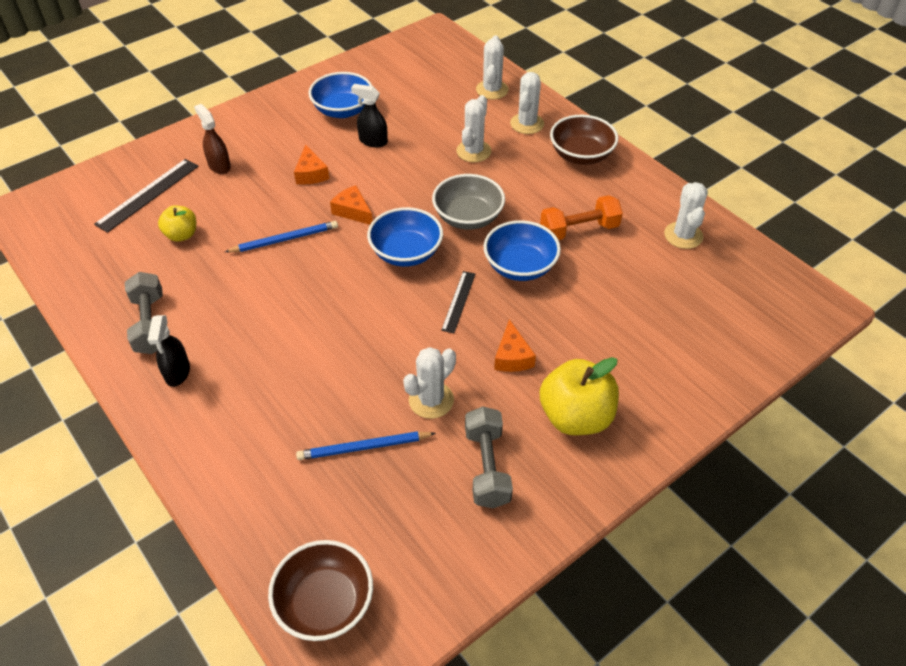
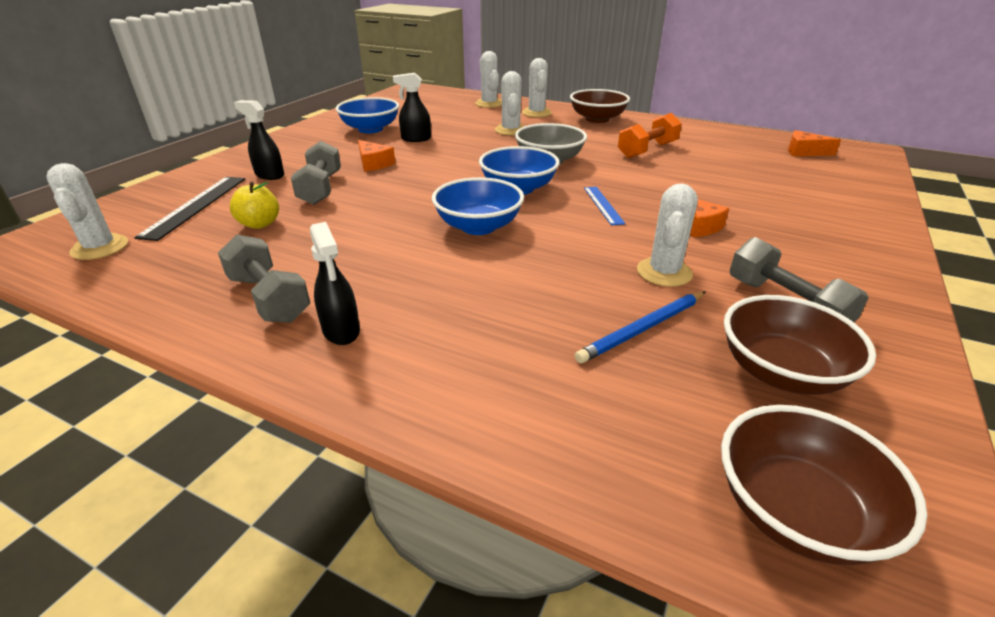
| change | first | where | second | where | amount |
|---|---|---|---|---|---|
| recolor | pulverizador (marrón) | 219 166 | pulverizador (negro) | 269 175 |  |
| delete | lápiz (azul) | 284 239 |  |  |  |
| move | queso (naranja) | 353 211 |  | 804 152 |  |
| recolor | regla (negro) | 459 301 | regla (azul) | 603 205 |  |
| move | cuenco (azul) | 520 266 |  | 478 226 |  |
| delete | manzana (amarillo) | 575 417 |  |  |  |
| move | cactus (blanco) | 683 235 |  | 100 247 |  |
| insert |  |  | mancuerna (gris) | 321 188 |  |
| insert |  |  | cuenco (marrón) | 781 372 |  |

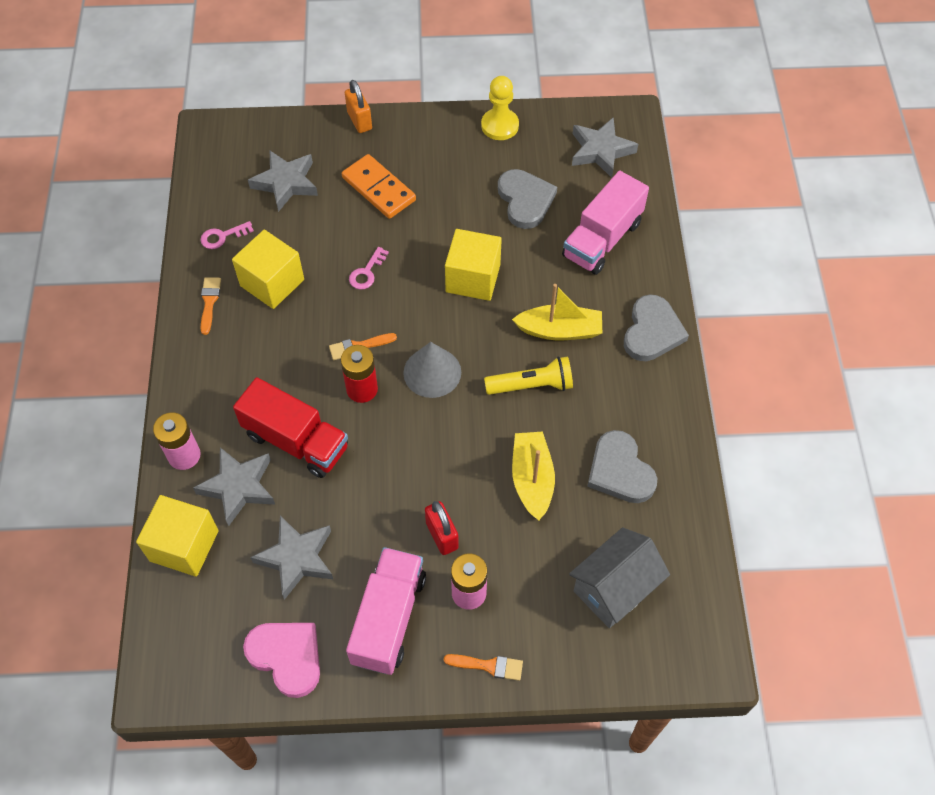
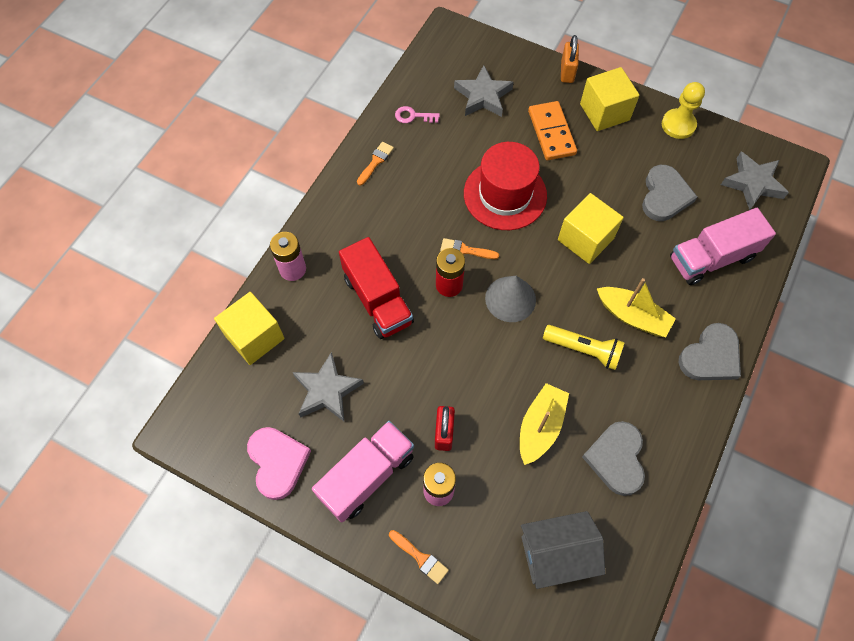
| change | first | where | second | where | amount |
|---|---|---|---|---|---|
| delete | estrella (gris) | 238 487 |  |  |  |
| move | cubo (amarillo) | 272 283 |  | 604 112 |  |
| replace | llave (rosa) | 367 272 | sombrero (rojo) | 505 194 |  |

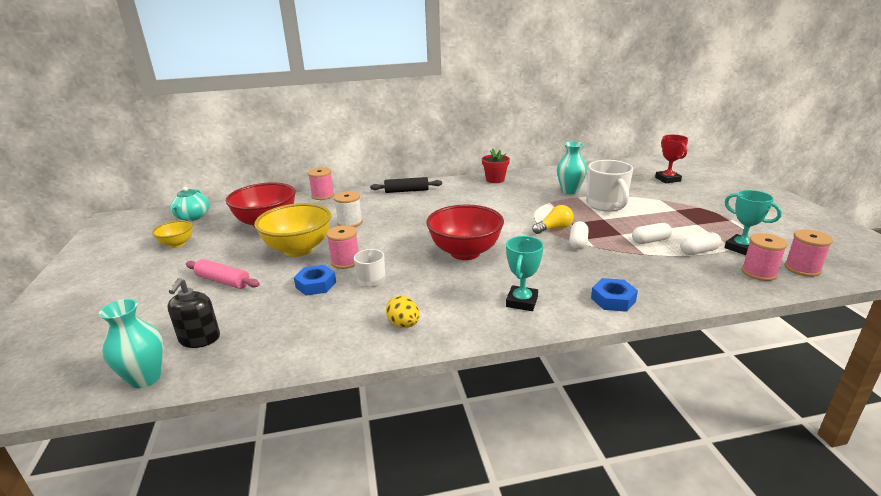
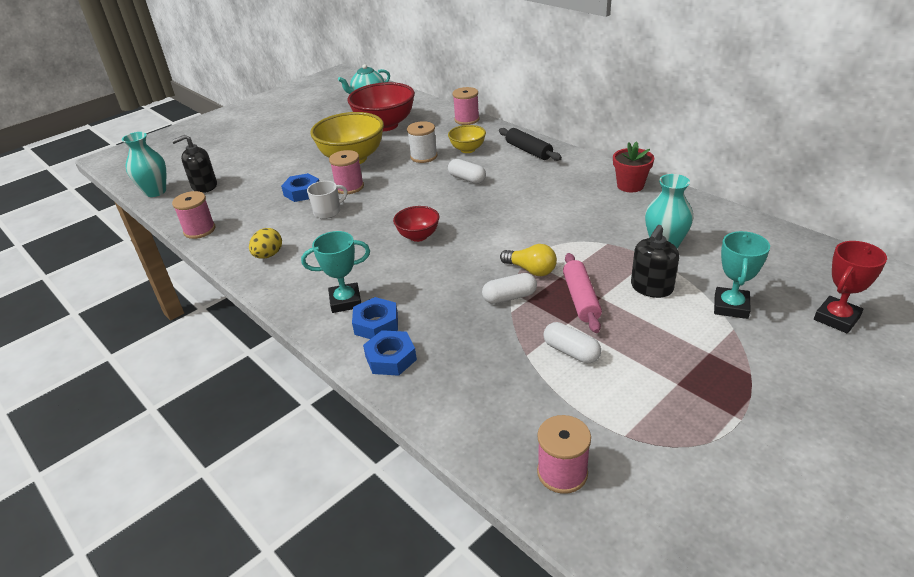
| change | first | where | second | where | amount |
|---|---|---|---|---|---|
| move | cuenco (amarillo) | 177 244 |  | 467 149 |  |
| move | rodillo (rosa) | 223 281 |  | 580 299 |  |
| resize | cuenco (rojo) | 465 252 |  | 418 236 | x0.53 |
| replace | taza (blanco) | 606 205 | dispensador de jabón (negro) | 651 287 |  |
| move | cápsula (blanco) | 699 251 |  | 467 179 |  |
| move | trofeo (turquesa) | 741 248 |  | 731 306 |  |
| move | carrete (rosa) | 802 269 |  | 199 230 |  |
| insert |  |  | tuerca (azul) | 376 324 |  |

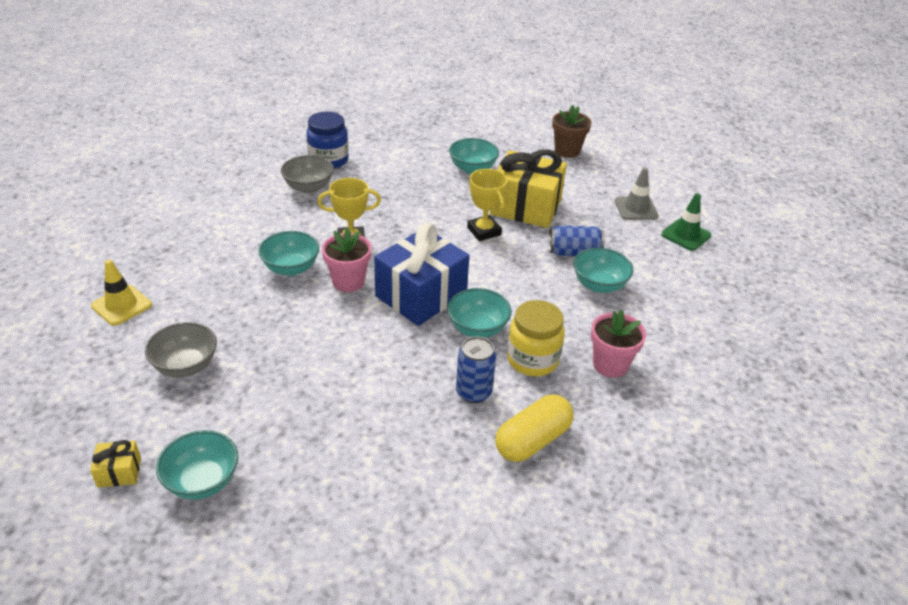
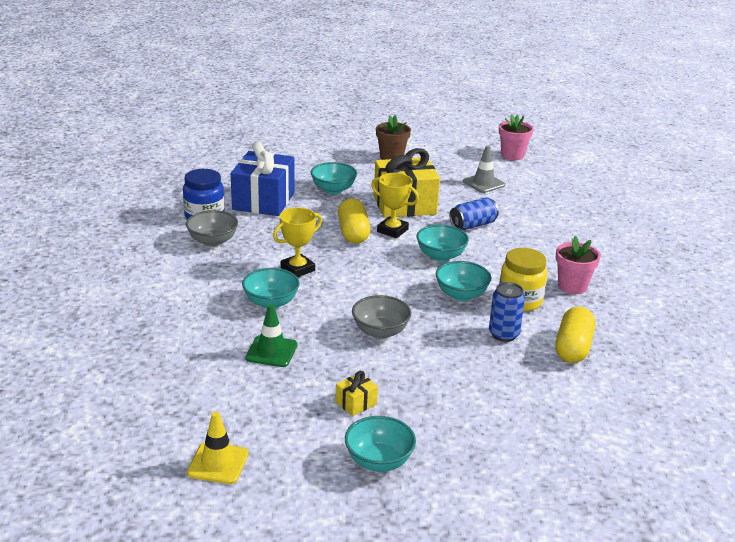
| change | first | where | second | where | amount |
|---|---|---|---|---|---|
| move | regalo (amarillo) | 119 472 |  | 356 403 |  |
| move | cono de tráfico (amarillo) | 121 305 |  | 218 463 |  |
| move | cuenco (gris) | 186 366 |  | 380 332 |  |
| move | maceta (rosa) | 348 282 |  | 512 155 |  |
| move | regalo (azul) | 421 295 |  | 263 201 |  |
| move | cuenco (turquesa) | 599 285 |  | 440 256 |  |
| move | cono de tráfico (verde) | 686 235 |  | 271 351 |  |
| insert |  |  | cápsula (amarillo) | 353 233 |  |

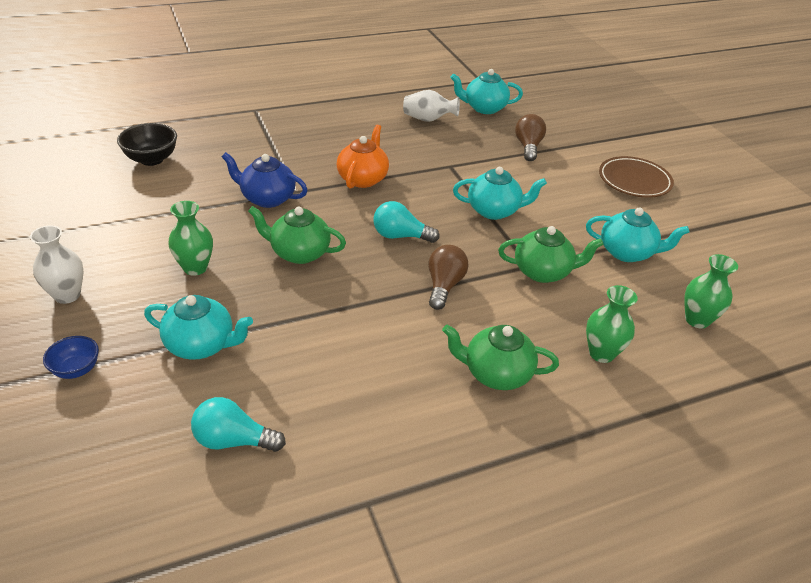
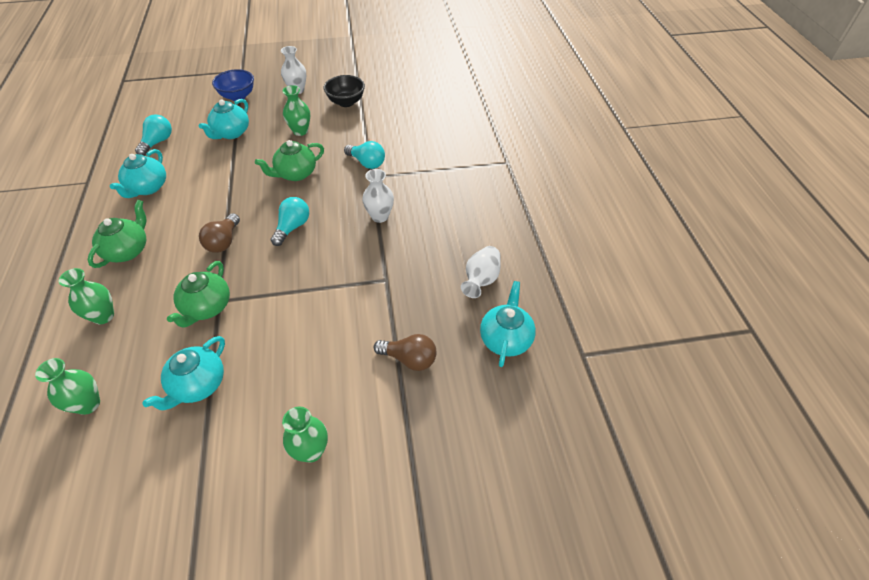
| change | first | where | second | where | amount |
|---|---|---|---|---|---|
| resize | cuenco (azul) | 76 369 |  | 238 96 | x1.56 |
| move | cuenco (negro) | 151 159 |  | 346 102 |  |
| replace | tetera (azul) | 267 198 | bombilla (turquesa) | 367 163 |  |
| rotate | tetera (verde) | 299 253 |  | 295 174 | 150 degrees counterclockwise |
| replace | tetera (naranja) | 363 178 | florero (blanco) | 380 216 |  |
| rotate | bombilla (marrón) | 444 286 |  | 224 241 | 75 degrees clockwise |
| move | tetera (turquesa) | 494 211 |  | 147 188 |  |
| replace | plato (marrón) | 634 181 | florero (verde) | 311 451 |  |

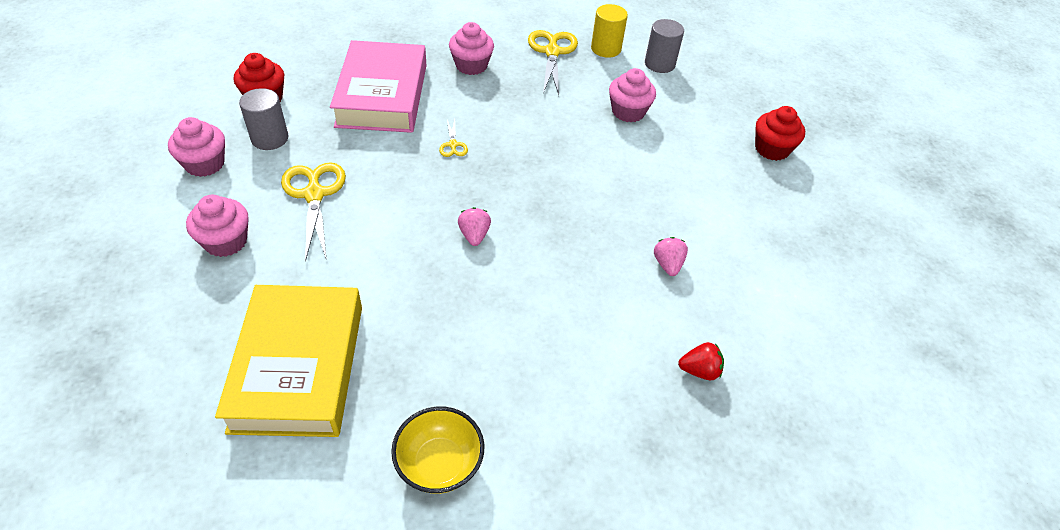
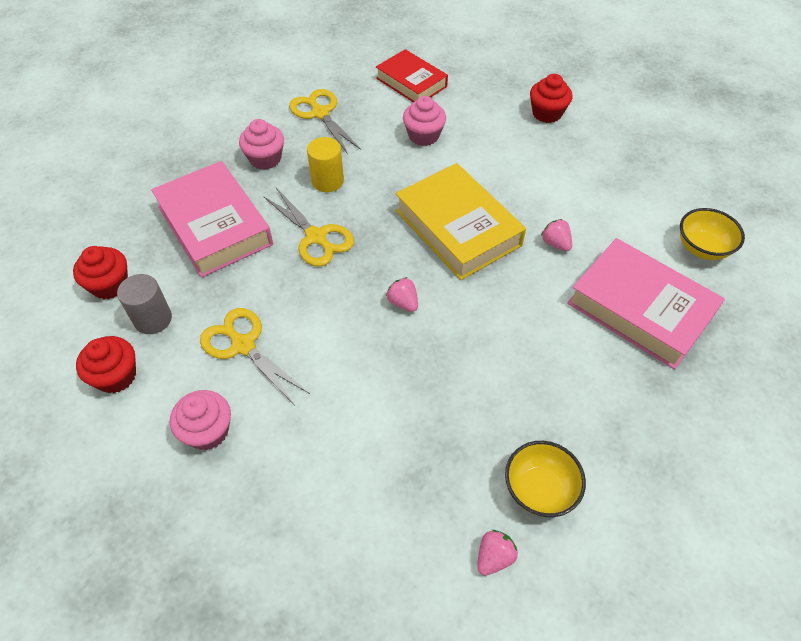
| change | first | where | second | where | amount |
|---|---|---|---|---|---|
| recolor | magdalena (rosa) | 205 164 | magdalena (rojo) | 116 376 |  |
| move | libro (amarillo) | 298 366 |  | 457 228 |  |
| resize | tijeras (amarillo) | 453 145 |  | 316 237 | x2.07 |
| move | cilindro (amarillo) | 606 49 |  | 327 181 |  |
| replace | cilindro (gris) | 659 64 | libro (rojo) | 411 82 |  |
| replace | fresa (rojo) | 699 370 | libro (rosa) | 640 309 |  |
| insert |  |  | fresa (rosa) | 494 557 |  |
| insert |  |  | cuenco (amarillo) | 702 248 |  |

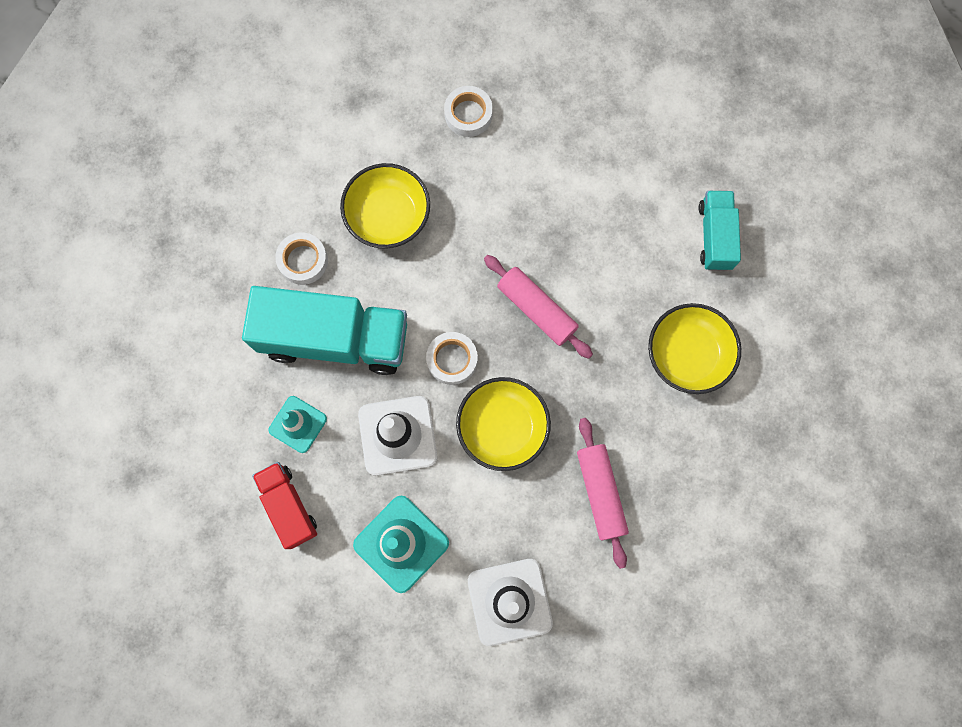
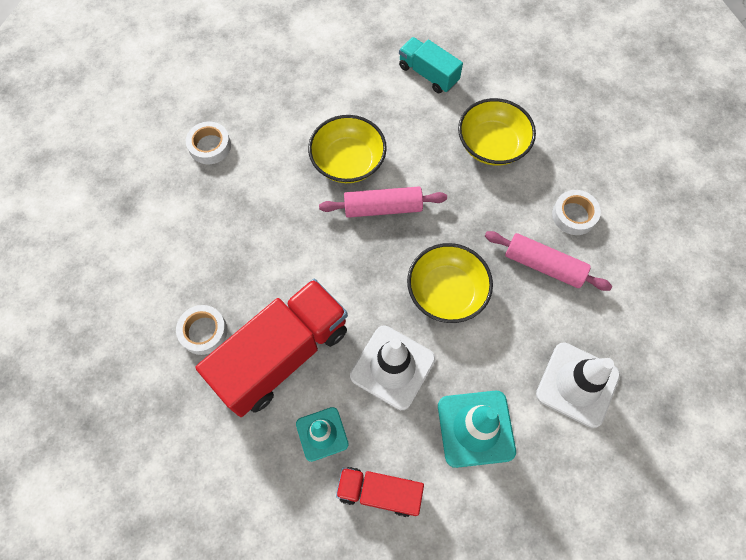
| change | first | where | second | where | amount |
|---|---|---|---|---|---|
| recolor | camión (turquesa) | 335 339 | camión (rojo) | 282 355 |  |
| move | cuenco (amarillo) | 388 216 |  | 348 162 |  |
| move | cinta adhesiva (blanco) | 452 359 |  | 574 215 |  |

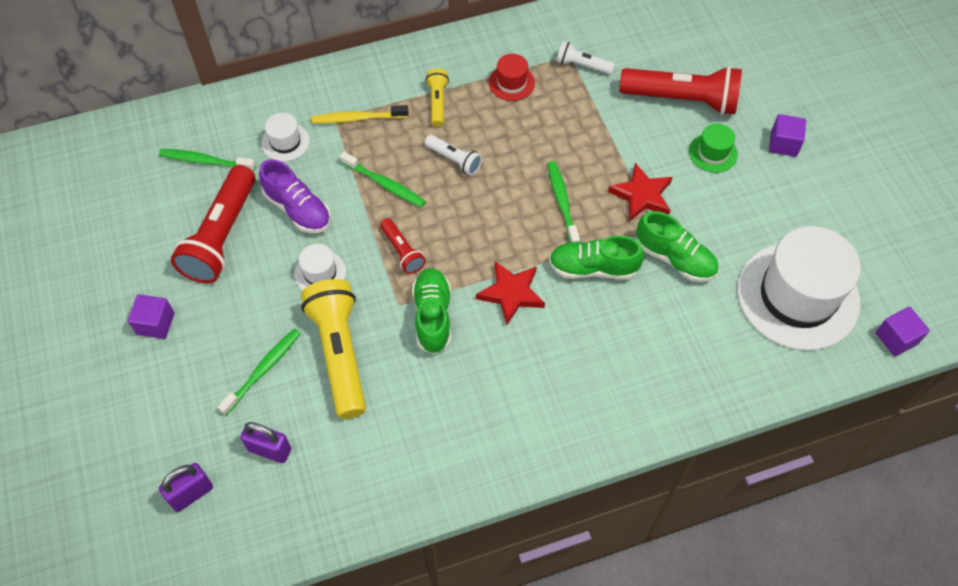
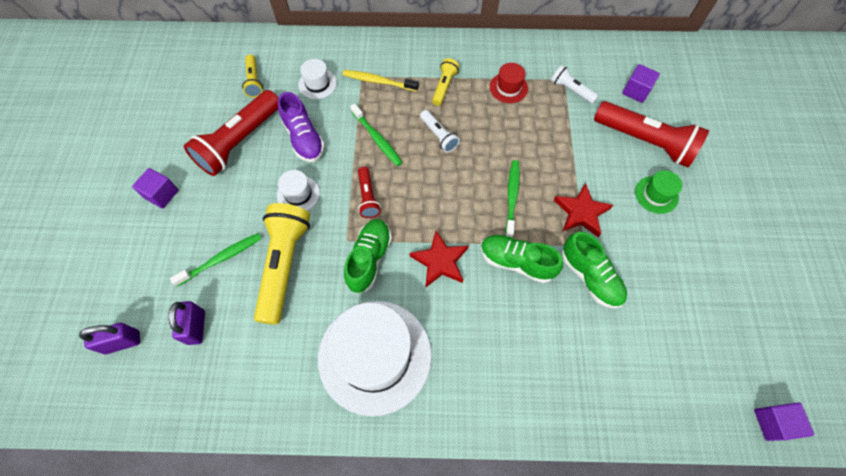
| change | first | where | second | where | amount |
|---|---|---|---|---|---|
| replace | cepillo de dientes (verde) | 205 161 | lámpara de mano (amarillo) | 254 81 |  |
| rotate | candado (morado) | 270 450 |  | 196 327 | 45 degrees clockwise |
| move | sombrero (blanco) | 797 296 |  | 375 356 |  |
| move | cubo (morado) | 783 144 |  | 636 91 |  |

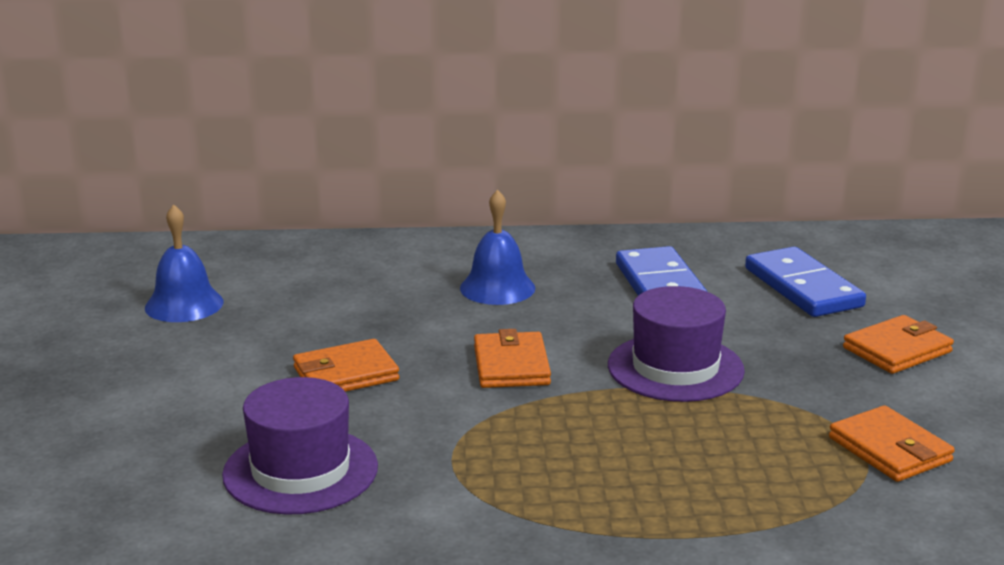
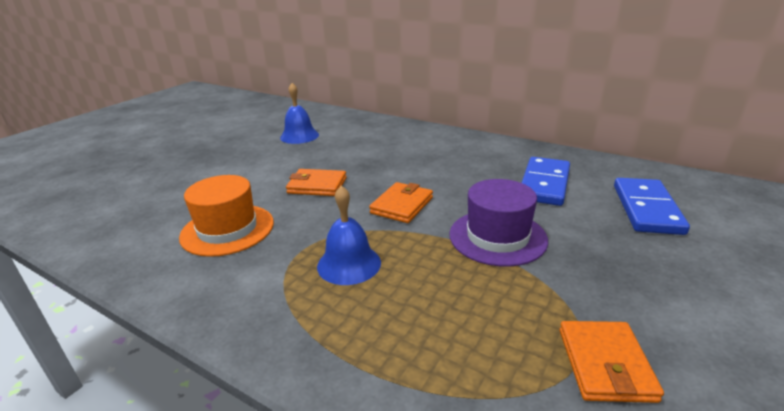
| change | first | where | second | where | amount |
|---|---|---|---|---|---|
| recolor | sombrero (morado) | 300 471 | sombrero (naranja) | 227 229 |  |
| move | campana (azul) | 497 288 |  | 349 264 |  |
| delete | cartera (naranja) | 897 350 |  |  |  |

